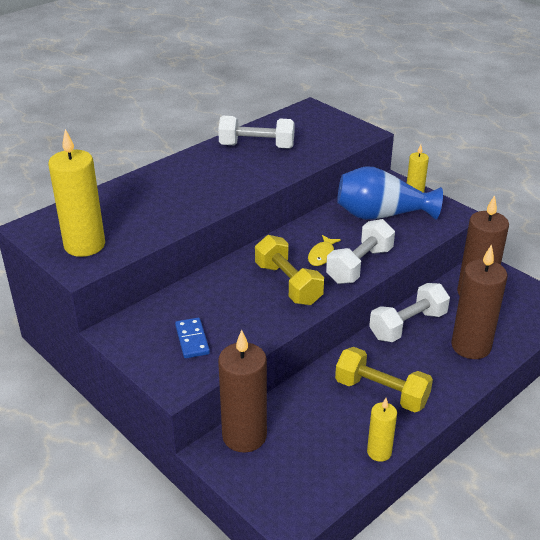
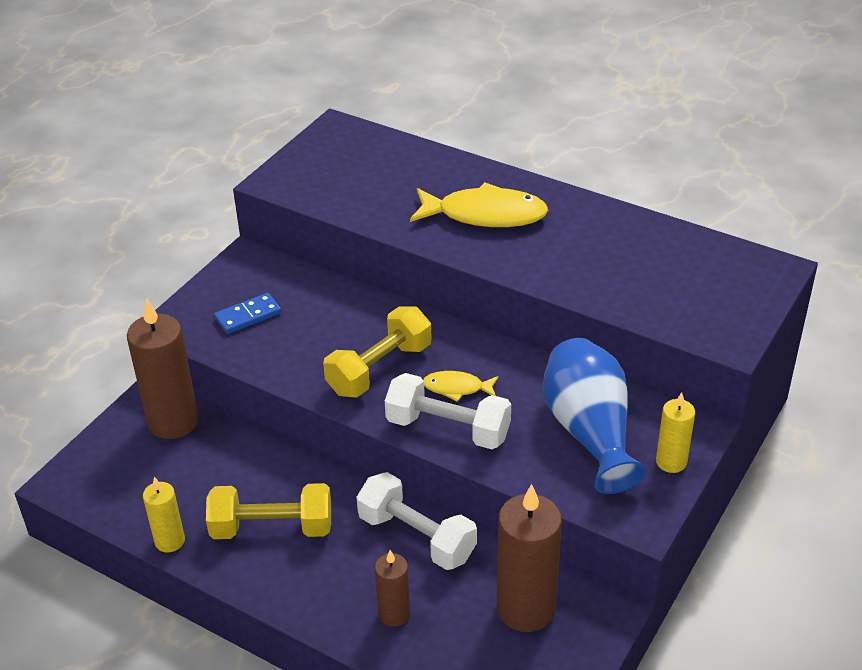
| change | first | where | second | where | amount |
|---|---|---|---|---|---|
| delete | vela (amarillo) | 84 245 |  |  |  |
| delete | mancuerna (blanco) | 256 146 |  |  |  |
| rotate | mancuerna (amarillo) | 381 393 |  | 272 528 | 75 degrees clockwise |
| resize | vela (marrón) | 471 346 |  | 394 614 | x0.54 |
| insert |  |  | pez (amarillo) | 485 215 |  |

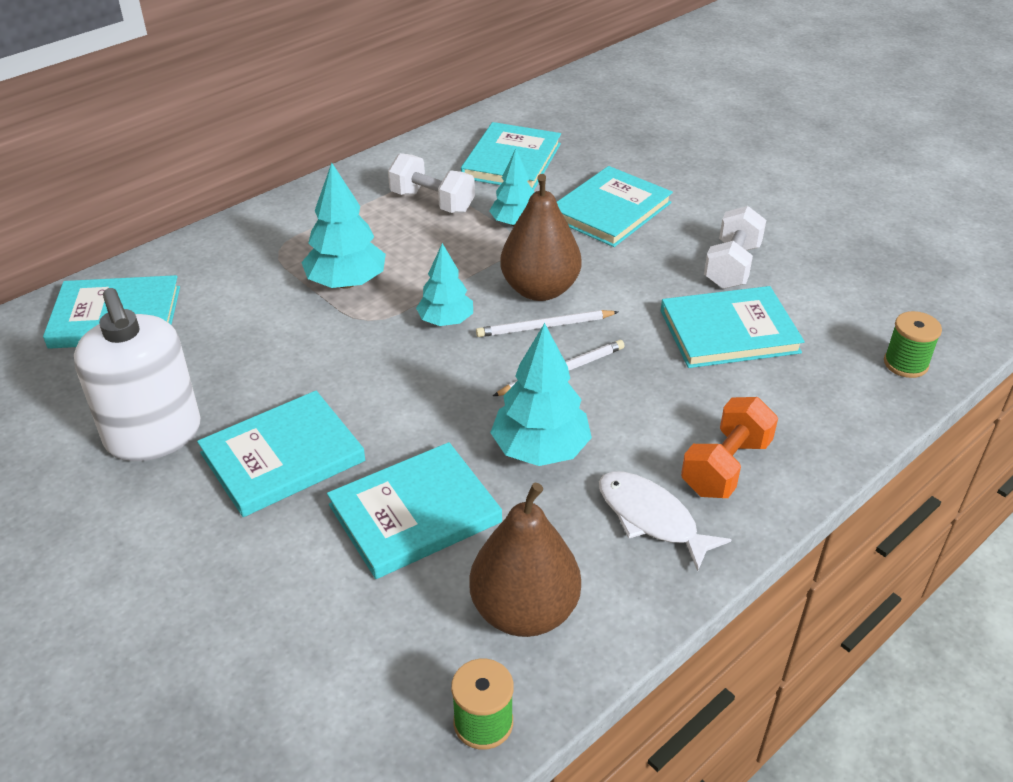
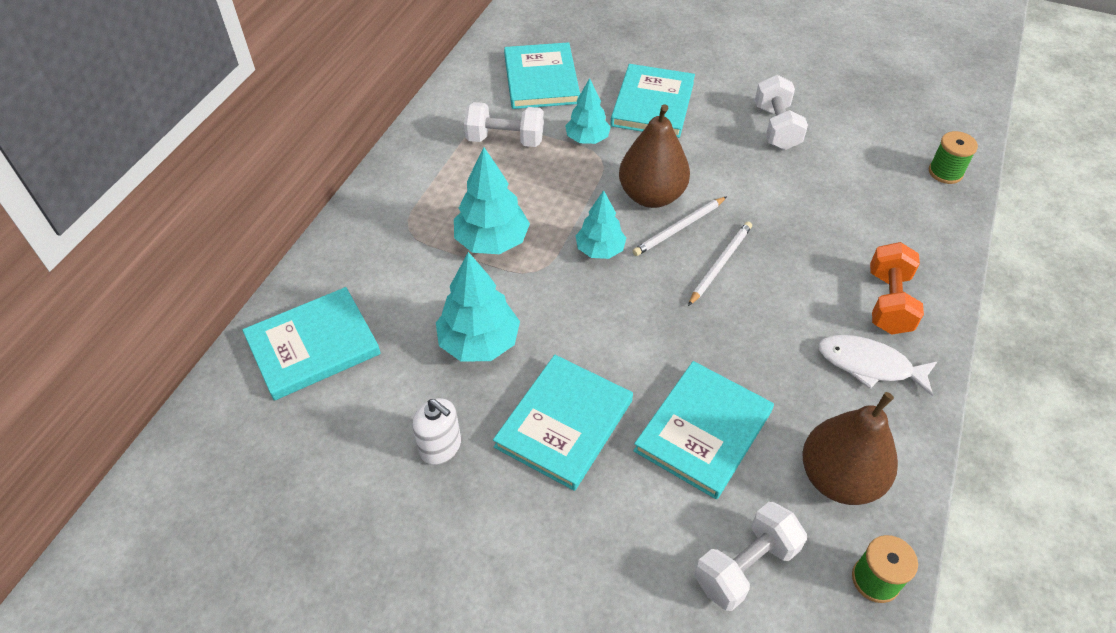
| change | first | where | second | where | amount |
|---|---|---|---|---|---|
| resize | dispensador de jabón (blanco) | 154 435 |  | 440 447 | x0.53 |
| move | árbol (turquesa) | 540 450 |  | 479 342 |  |
| delete | libro (turquesa) | 729 331 |  |  |  |
| insert |  |  | mancuerna (blanco) | 745 566 |  |

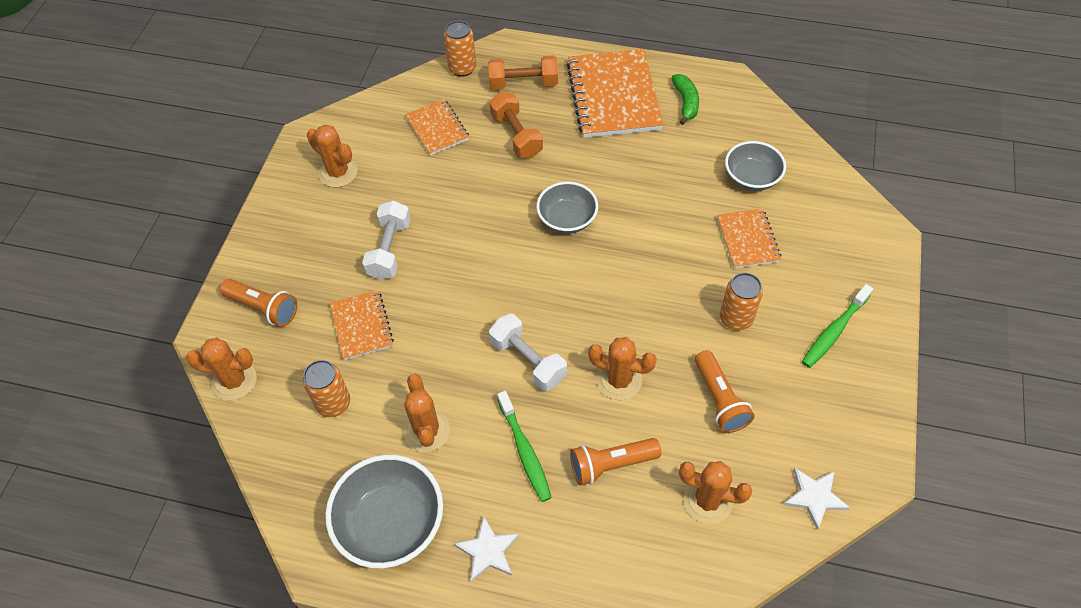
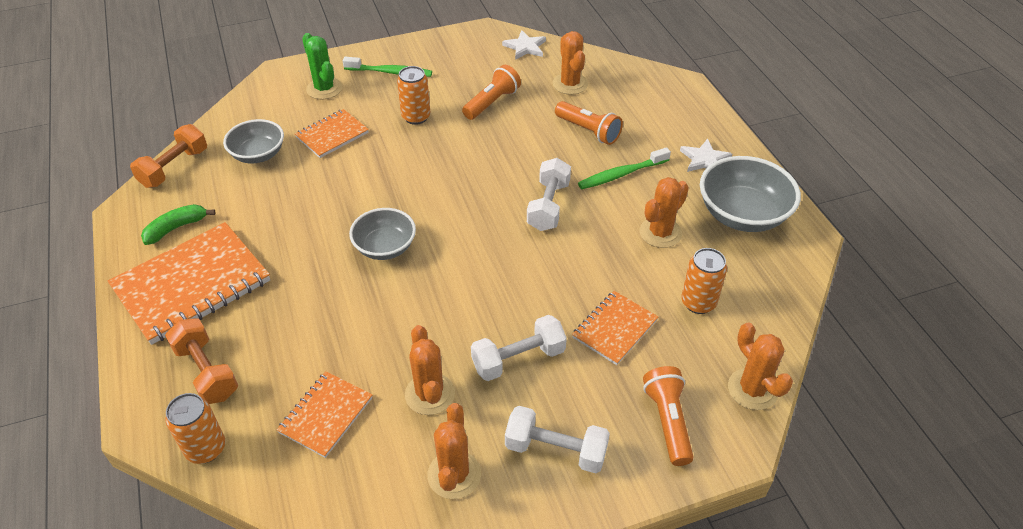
| change | first | where | second | where | amount |
|---|---|---|---|---|---|
| move | mancuerna (naranja) | 516 135 |  | 174 168 |  |
| rotate | cepillo de dientes (verde) | 525 451 |  | 621 174 | 150 degrees counterclockwise |
| move | cactus (naranja) | 619 380 |  | 429 394 |  |
| insert |  |  | cactus (verde) | 324 89 |  |
| insert |  |  | mancuerna (blanco) | 556 450 |  |

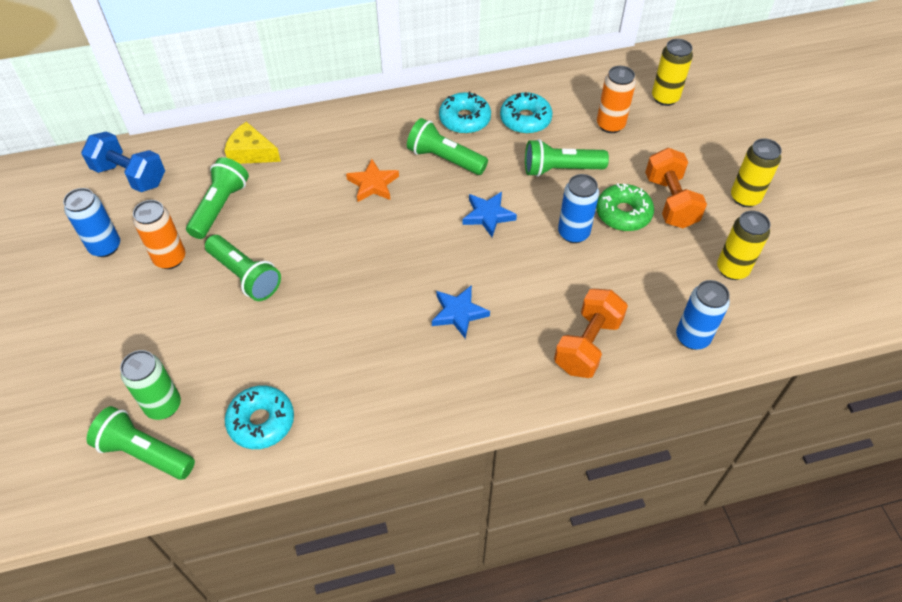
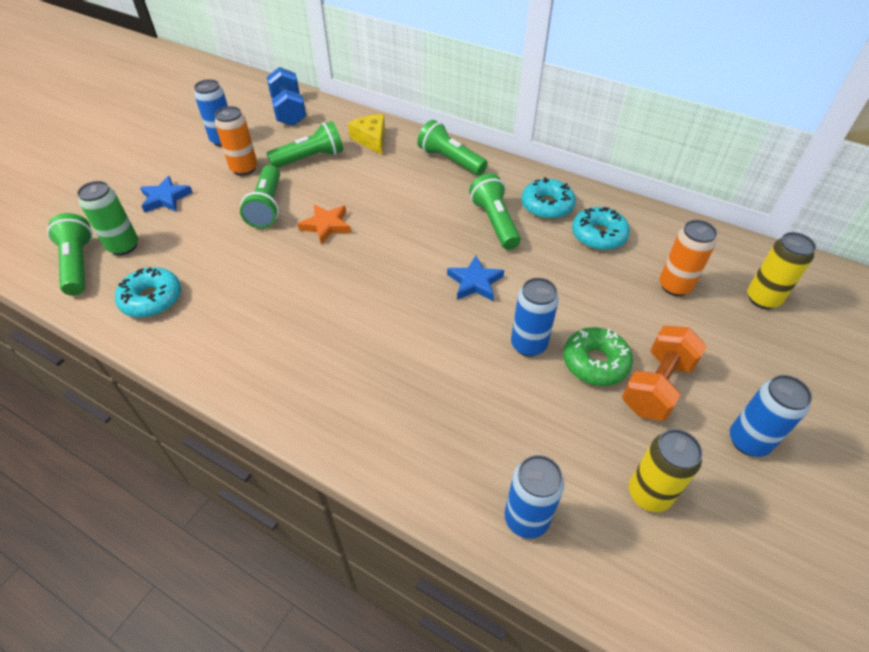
| change | first | where | second | where | amount |
|---|---|---|---|---|---|
| move | estrella (naranja) | 373 184 |  | 326 226 |  |
| move | estrella (azul) | 458 313 |  | 165 198 |  |
| move | lámpara de mano (verde) | 560 169 |  | 450 160 |  |
| delete | mancuerna (naranja) | 587 345 |  |  |  |
| recolor | lata (amarillo) | 745 198 | lata (azul) | 748 441 |  |

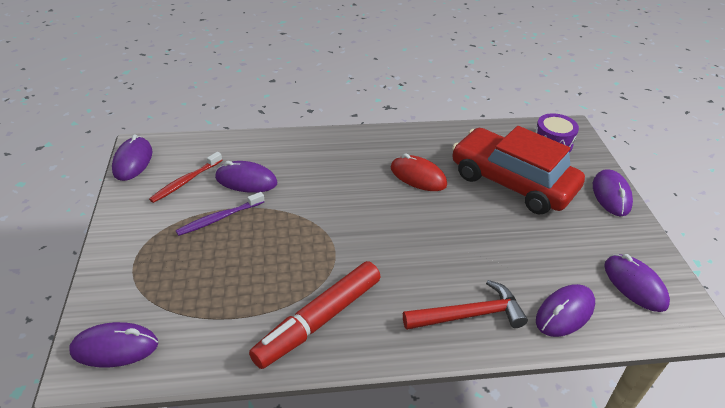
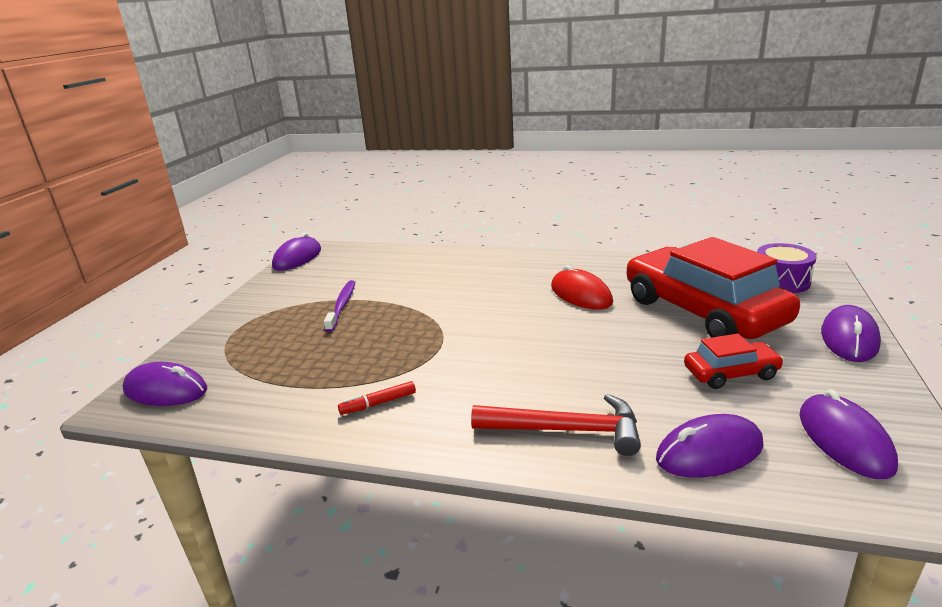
| change | first | where | second | where | amount |
|---|---|---|---|---|---|
| delete | cepillo de dientes (rojo) | 186 181 |  |  |  |
| rotate | cepillo de dientes (morado) | 220 218 |  | 342 306 | 105 degrees clockwise |
| delete | ratón (morado) | 246 180 |  |  |  |
| resize | rotulador (rojo) | 319 320 |  | 378 403 | x0.40 |
| insert |  |  | coche (rojo) | 731 373 |  |

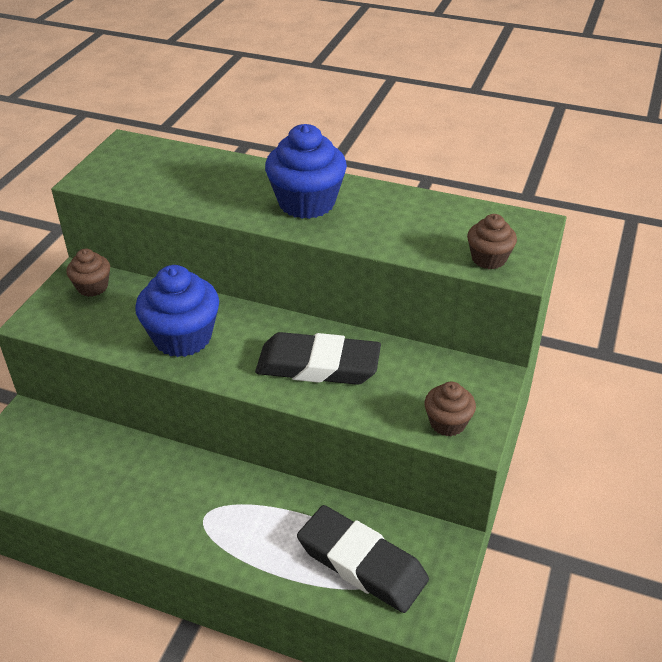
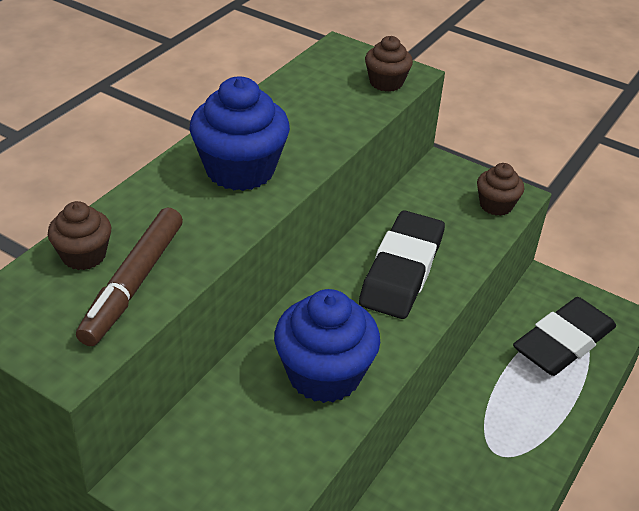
| change | first | where | second | where | amount |
|---|---|---|---|---|---|
| move | magdalena (marrón) | 92 287 |  | 84 255 |  |
| insert |  |  | rotulador (marrón) | 134 283 |  |

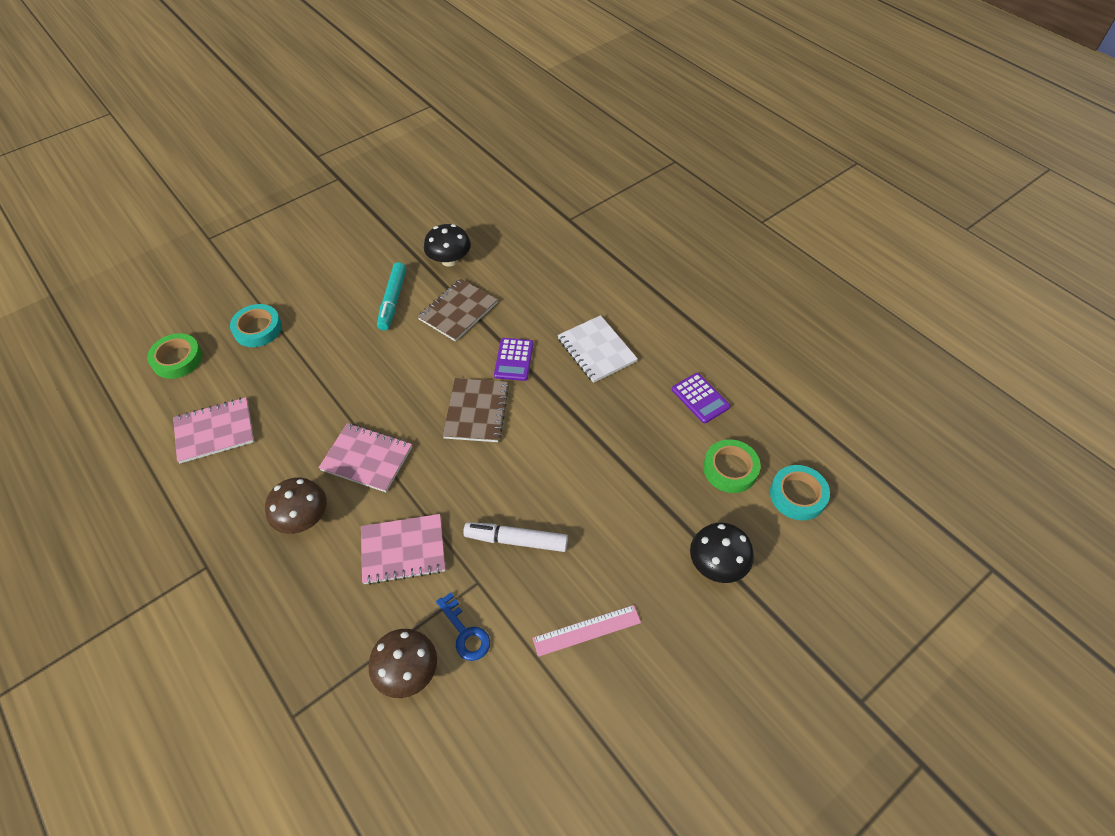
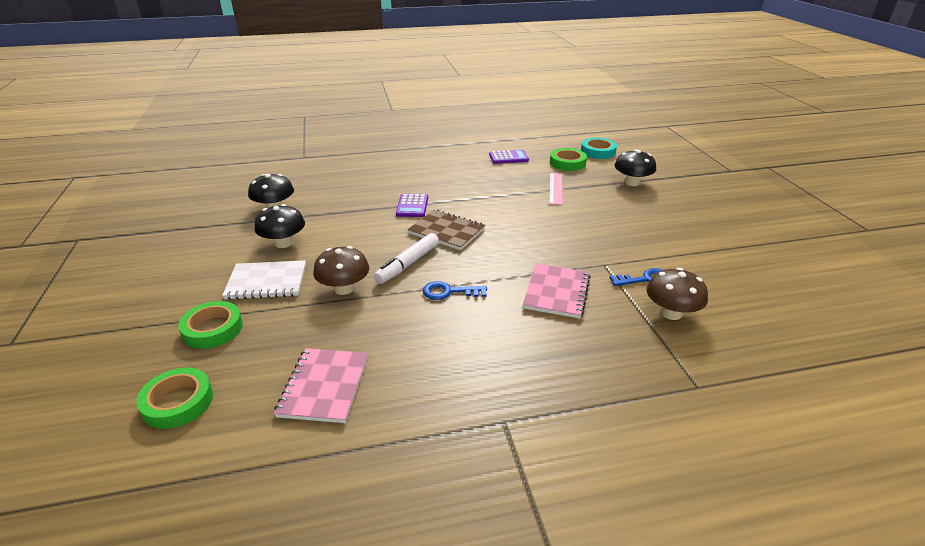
| change | first | where | second | where | amount |
|---|---|---|---|---|---|
| recolor | cinta adhesiva (turquesa) | 258 329 | cinta adhesiva (verde) | 213 329 |  |
| move | seta (marrón) | 303 518 |  | 344 288 |  |
| replace | cuaderno (rosa) | 367 459 | llave (azul) | 449 292 |  |
| replace | rotulador (turquesa) | 393 301 | seta (negro) | 283 243 |  |
| delete | cuaderno (marrón) | 458 311 |  |  |  |
| move | rotulador (blanco) | 516 540 |  | 408 264 |  |
| rotate | calculadora (morado) | 514 360 |  | 412 206 | 60 degrees clockwise |
| move | regla (rosa) | 587 630 |  | 556 188 |  |
| move | cuaderno (blanco) | 596 350 |  | 267 282 |  |

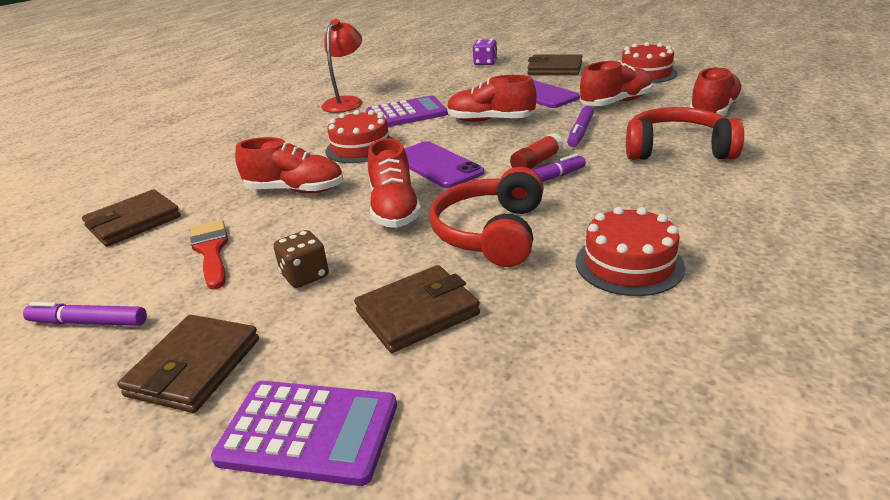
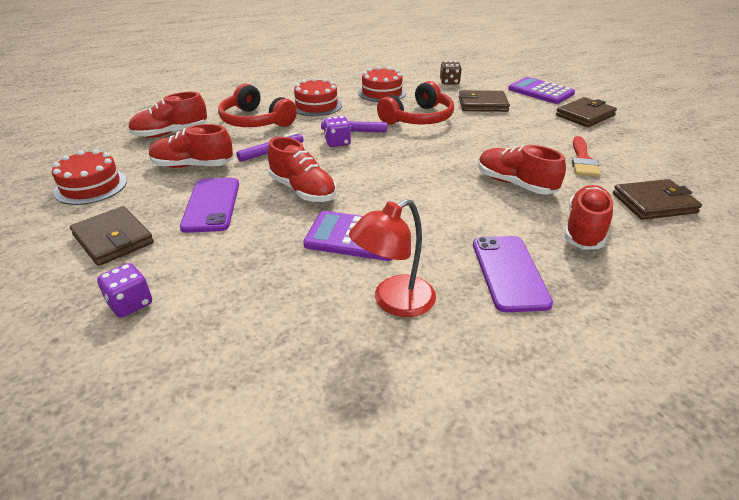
| change | first | where | second | where | amount |
|---|---|---|---|---|---|
| delete | rotulador (morado) | 88 322 |  |  |  |
| move | dado (marrón) | 305 276 |  | 449 82 |  |
| move | tarta (rojo) | 360 148 |  | 316 106 |  |
| move | zapato (rojo) | 394 209 |  | 585 230 |  |
| move | móvil (morado) | 436 165 |  | 509 272 |  |
| replace | barra de pegamento (rojo) | 536 162 | dado (morado) | 337 142 |  |

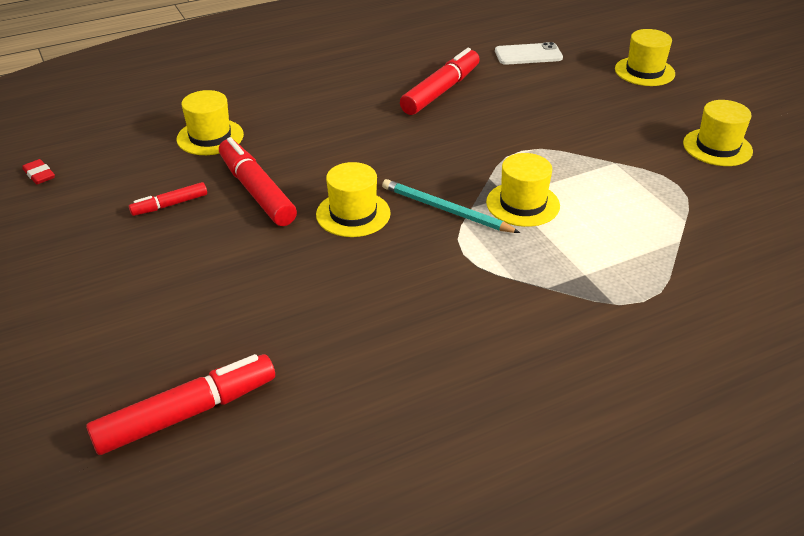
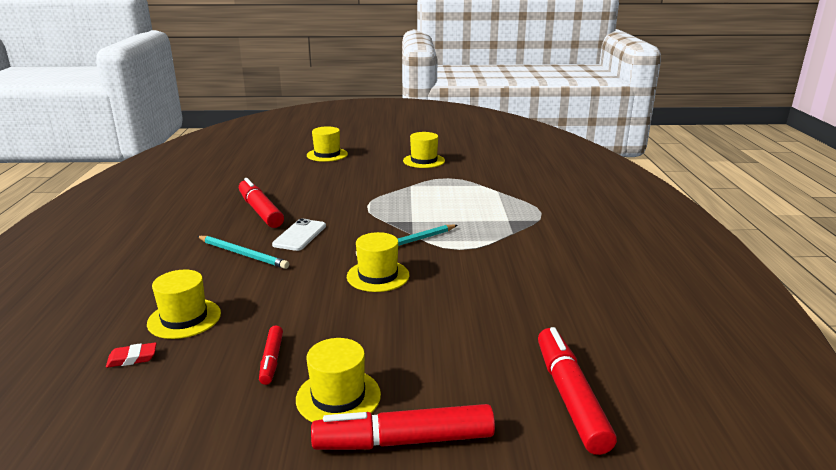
| change | first | where | second | where | amount |
|---|---|---|---|---|---|
| move | goma de borrar (rojo) | 39 175 |  | 132 358 |  |
| move | rotulador (rojo) | 256 191 |  | 404 441 |  |
| move | sombrero (amarillo) | 523 204 |  | 338 397 |  |
| move | móvil (blanco) | 528 55 |  | 300 235 |  |
| insert |  |  | lápiz (turquesa) | 242 254 |  |

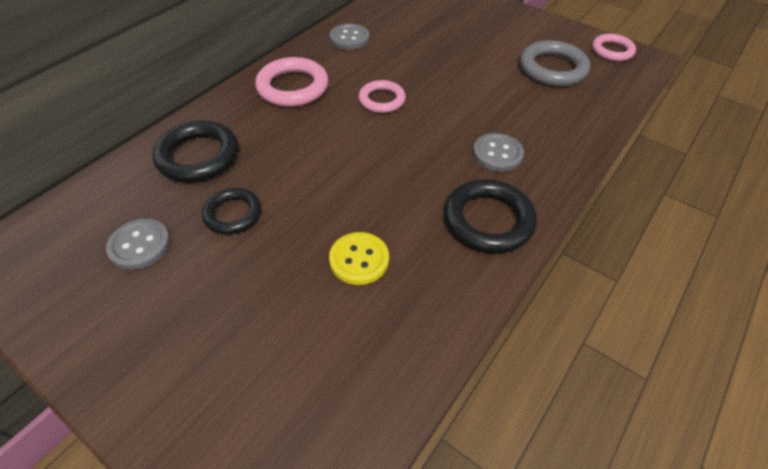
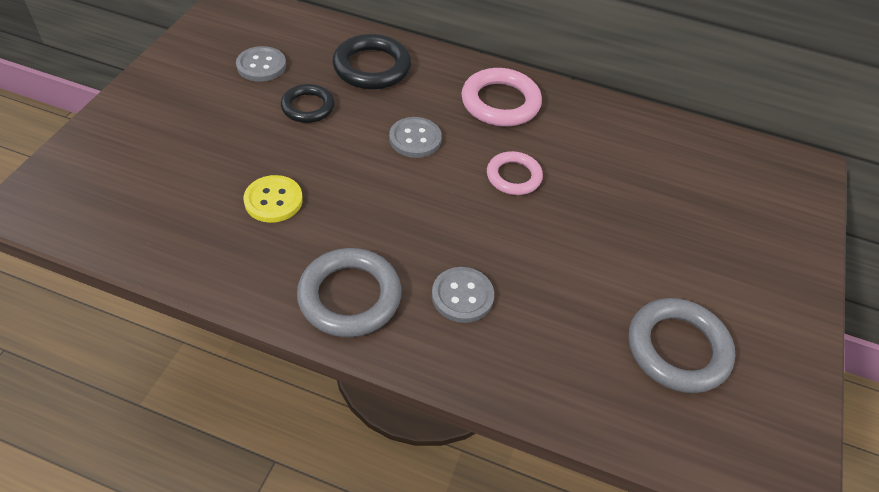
| change | first | where | second | where | amount |
|---|---|---|---|---|---|
| move | botón (gris) | 349 38 |  | 415 139 |  |
| recolor | anillo (negro) | 488 220 | anillo (gris) | 349 296 |  |
| delete | anillo (rosa) | 612 51 |  |  |  |

